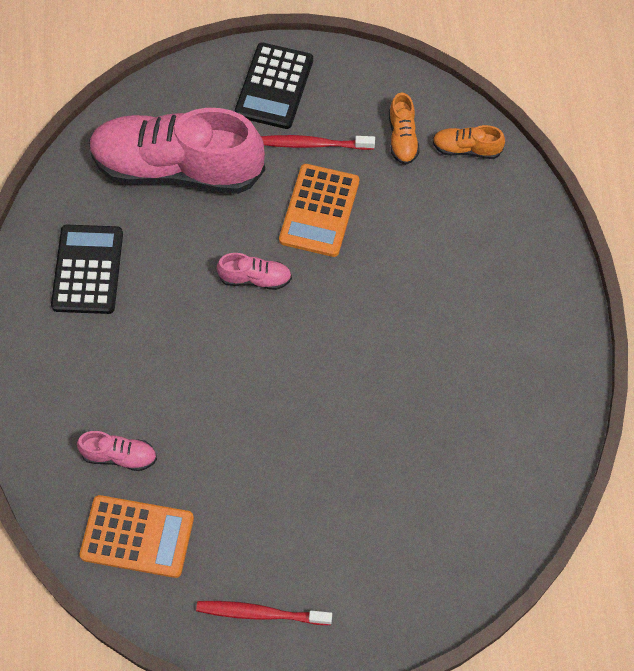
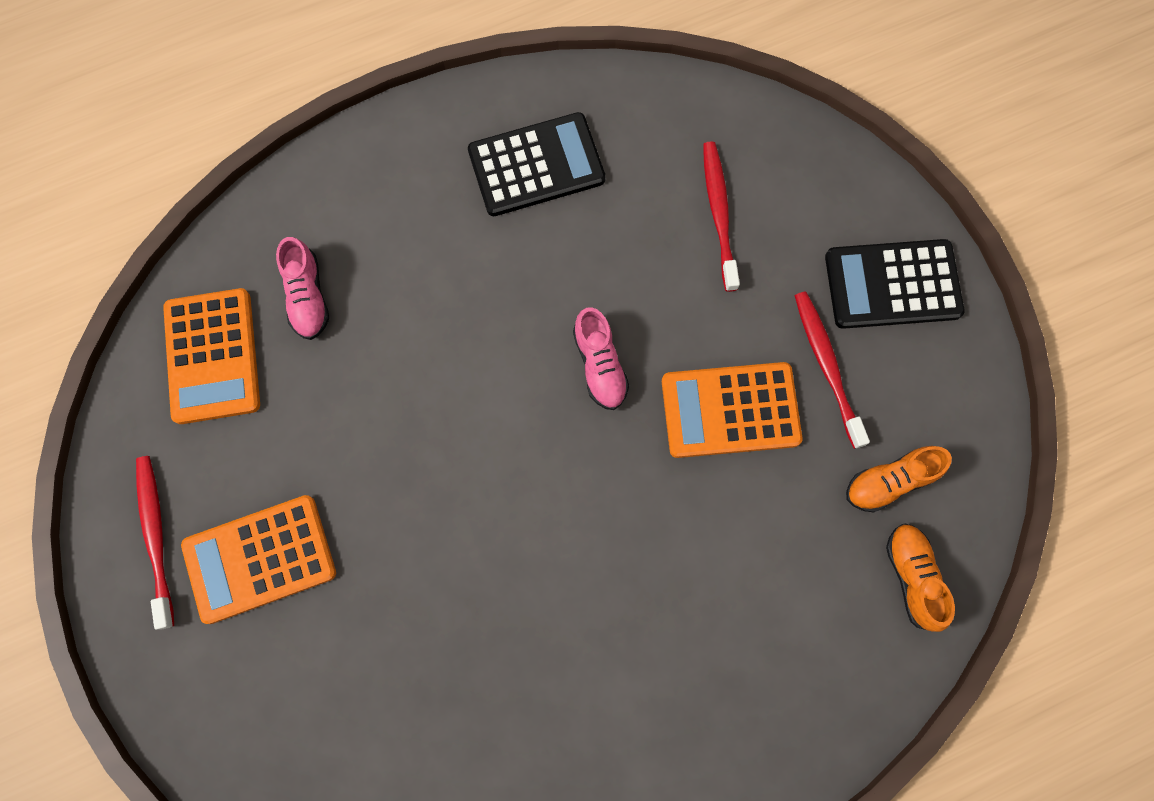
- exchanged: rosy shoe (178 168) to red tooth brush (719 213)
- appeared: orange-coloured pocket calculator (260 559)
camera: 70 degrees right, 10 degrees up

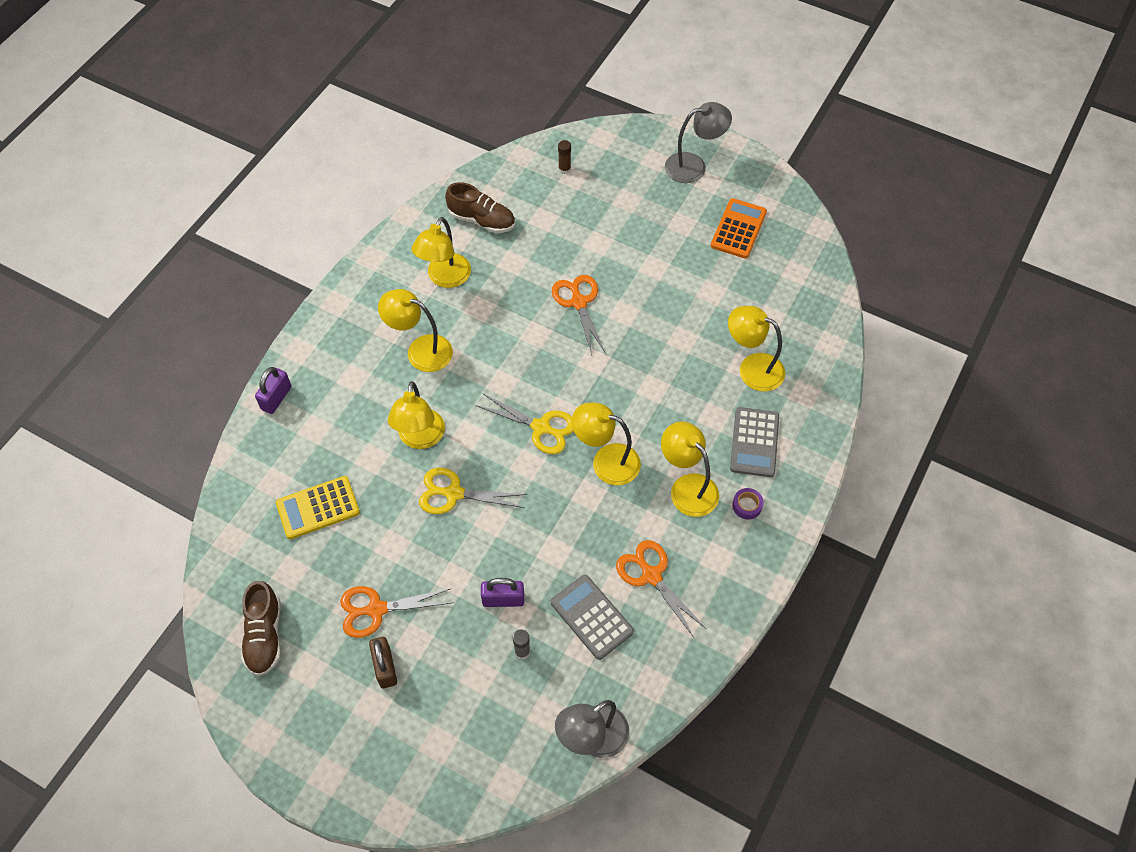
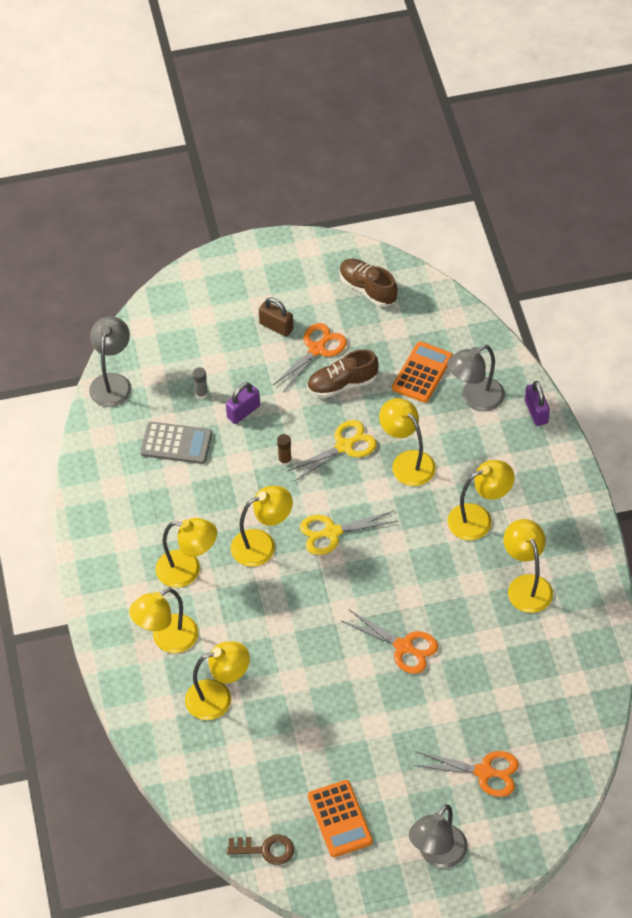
- relocated: russet glue (564 169) to (285 460)
- relocated: russet shoe (482 220) to (342 384)
- exchanged: gray pocket calculator (754 442) to yellow lamp (167 639)
- colour: yellow pocket calculator (318 508) to orange-coloured pocket calculator (422 372)
- missing: violet roll of tape (747 505)
- relocated: orange-coloured pair of scissors (651 575) to (484 772)
- appeared: gray lamp (475 399)
- appeared: russet key (265 849)
camera: 140 degrees right, 5 degrees down

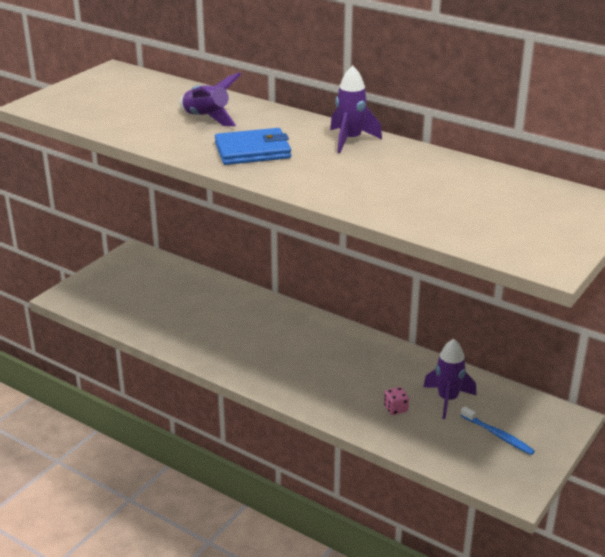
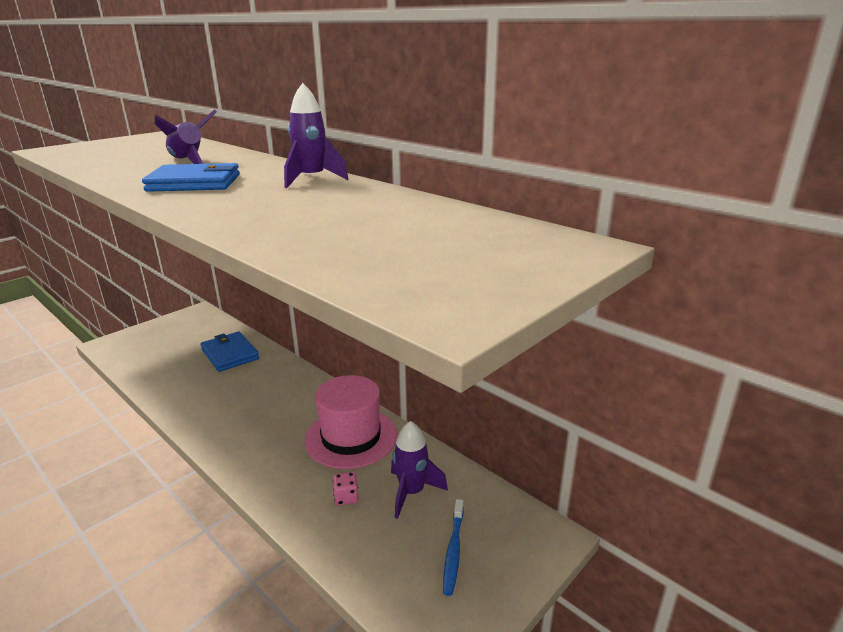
- spun: blue tooth brush (498 435) = (453 551) 45 degrees clockwise
- appeared: blue wallet (230 354)
- appeared: rosy hat (351 437)
camera: 10 degrees right, 5 degrees down

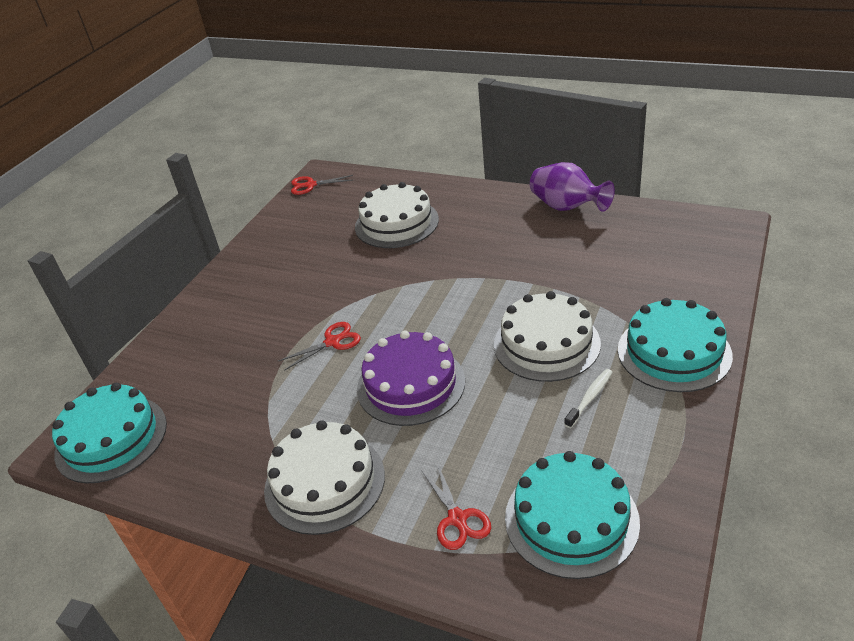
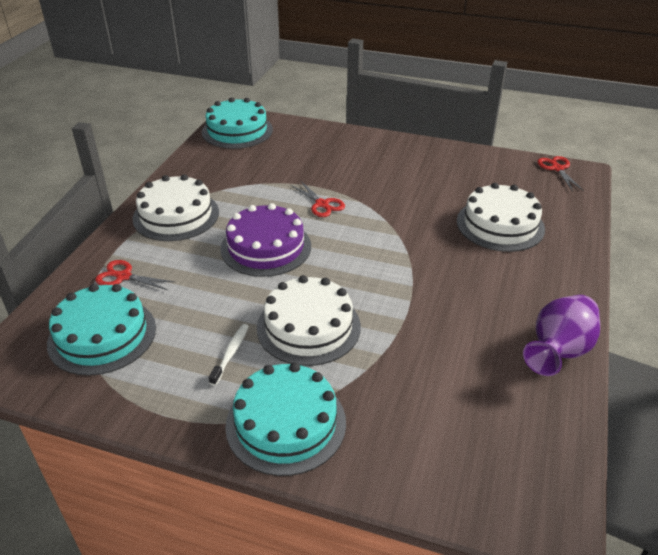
- spun: white tooth brush (590 398) = (231 353) 105 degrees counterclockwise
- spun: red pair of scissors (457 518) = (124 276) 45 degrees clockwise
camera: 80 degrees right, 0 degrees up

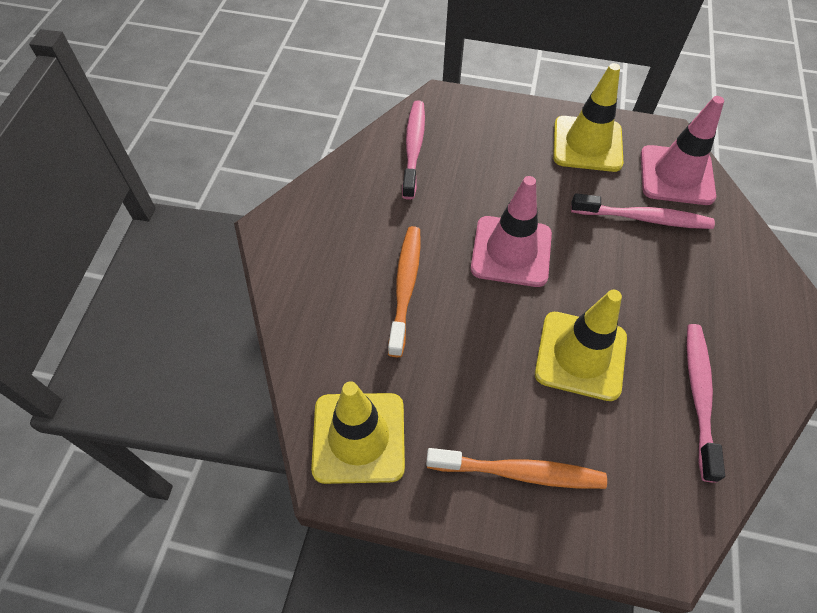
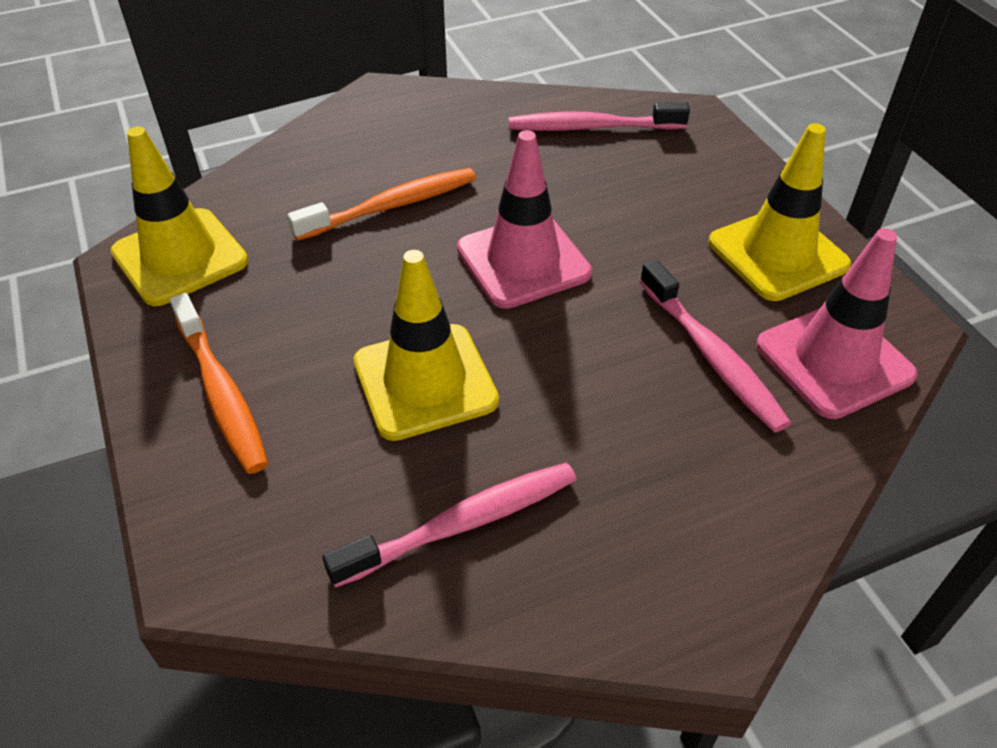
- spun: rosy tooth brush (413 148) = (591 127) 150 degrees counterclockwise
camera: 55 degrees right, 10 degrees down

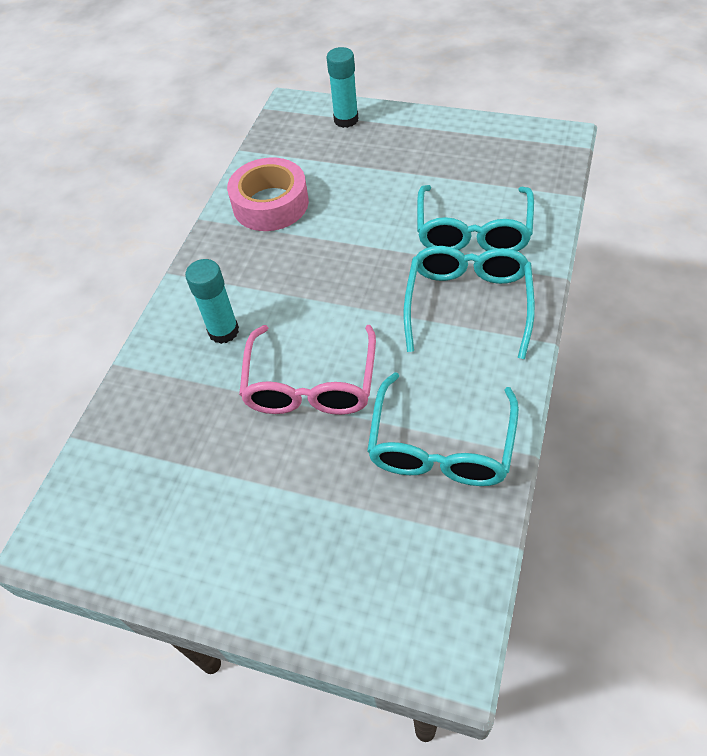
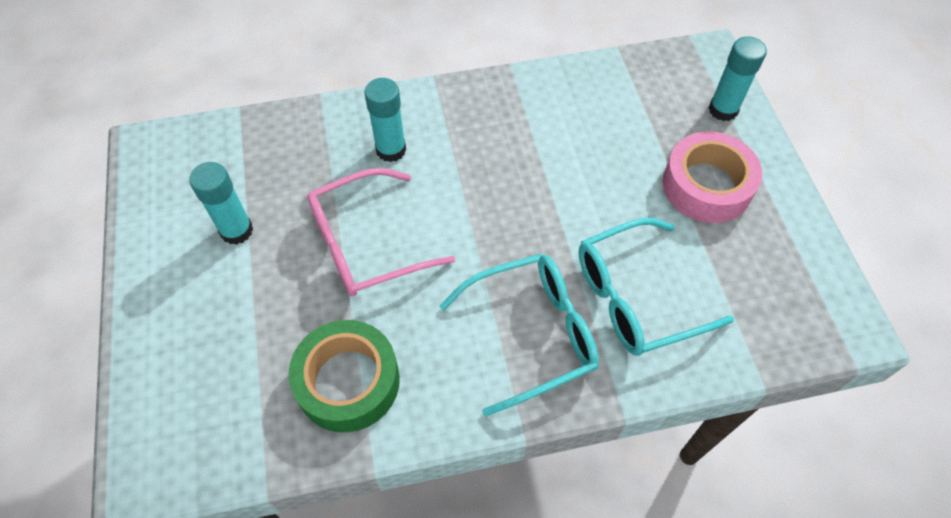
- relocated: rosy roll of tape (270 204) to (706 186)
- exchanged: aqua spectacles (441 445) to green roll of tape (348 381)
- appeared: aqua glue (236 230)
camera: 55 degrees right, 5 degrees up

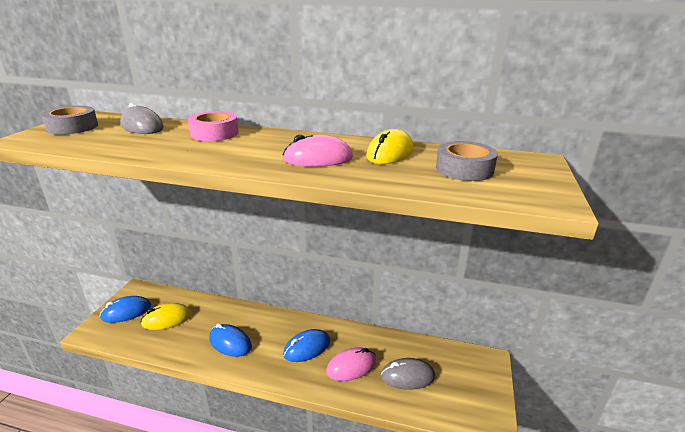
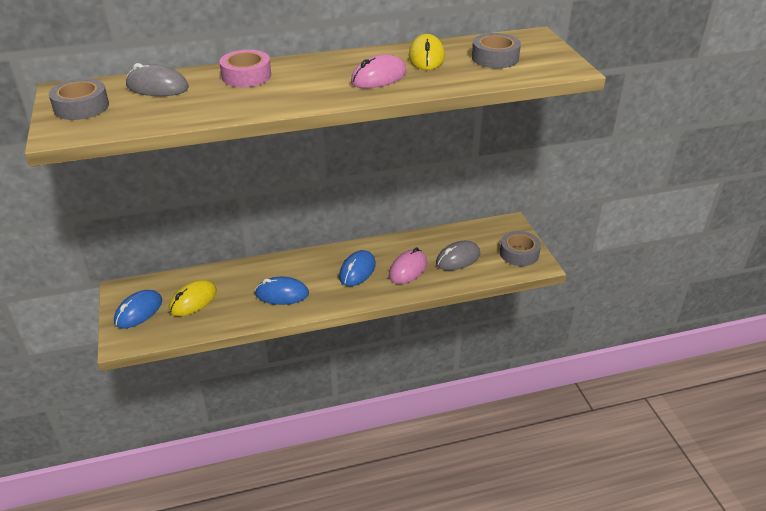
- appeared: gray roll of tape (519 253)
camera: 30 degrees left, 10 degrees up

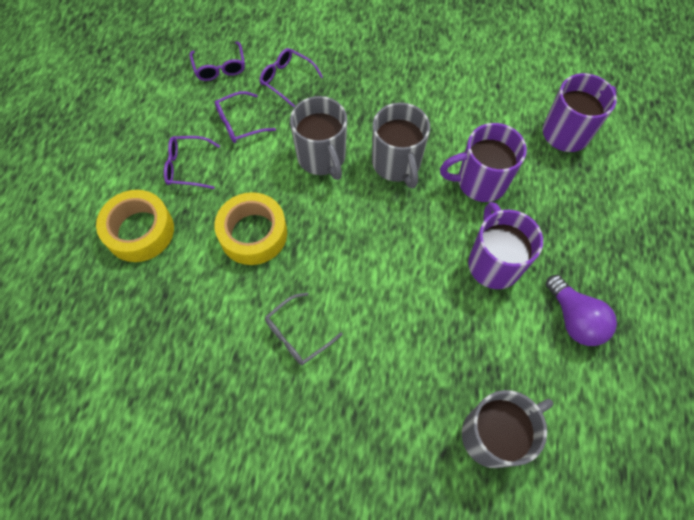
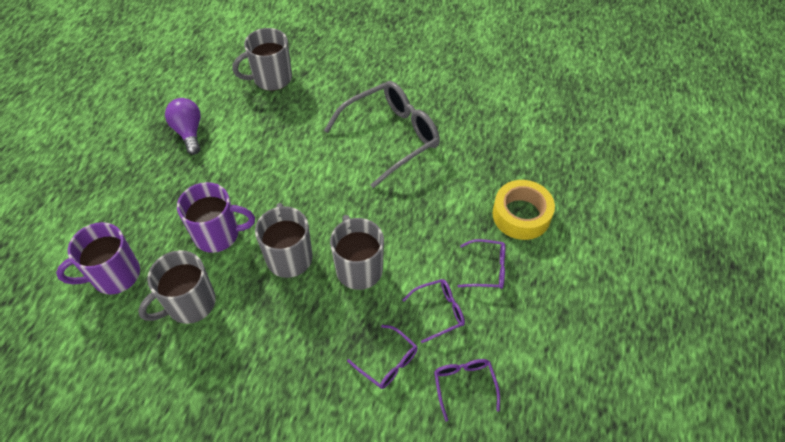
- missing: yellow roll of tape (253 234)
- missing: violet tea mug (493 263)
- size: gray spectacles (297 334) = (391 136) x2.07
- appeared: gray tea mug (190 304)
camera: 175 degrees left, 10 degrees down

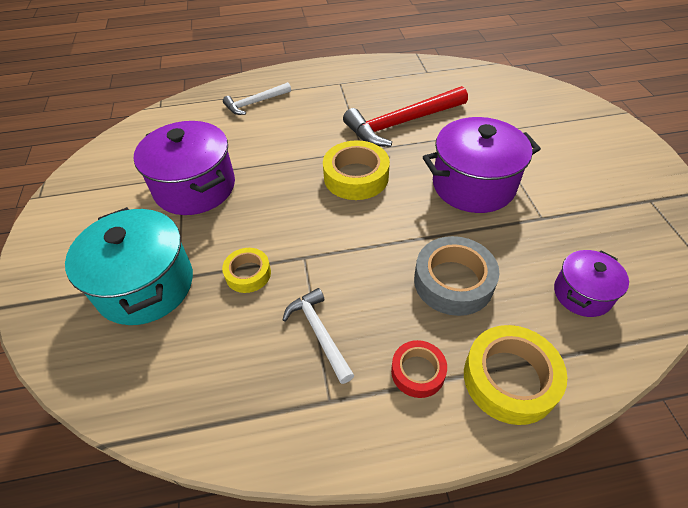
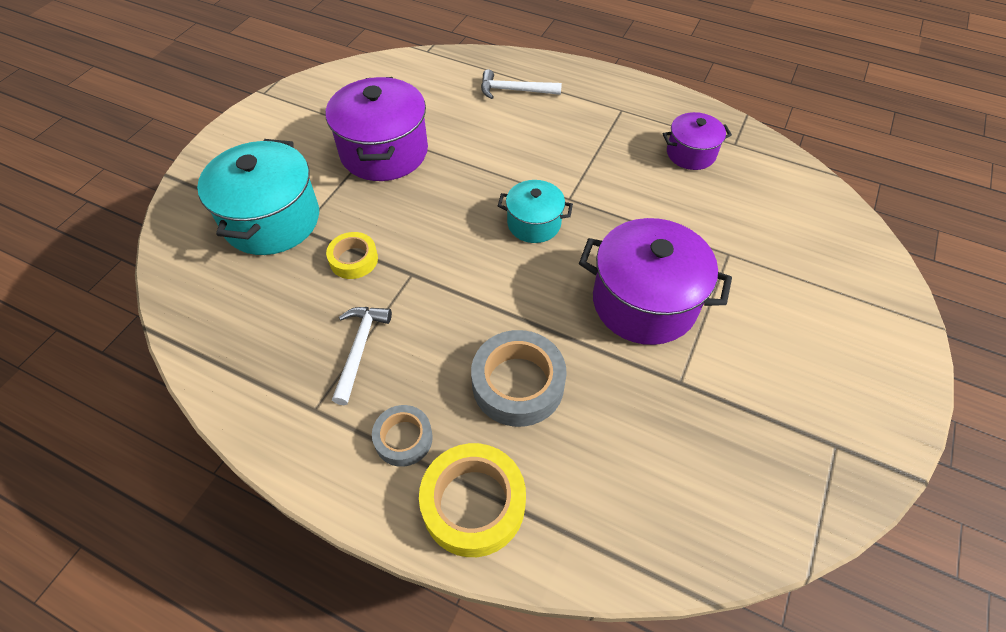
- missing: red claw hammer (401 123)
- exchanged: yellow roll of tape (356 177) to aqua stockpot (534 223)
- relocated: violet stockpot (582 294) to (691 153)
- colour: red roll of tape (418 372) to gray roll of tape (403 438)
camera: 35 degrees right, 5 degrees up

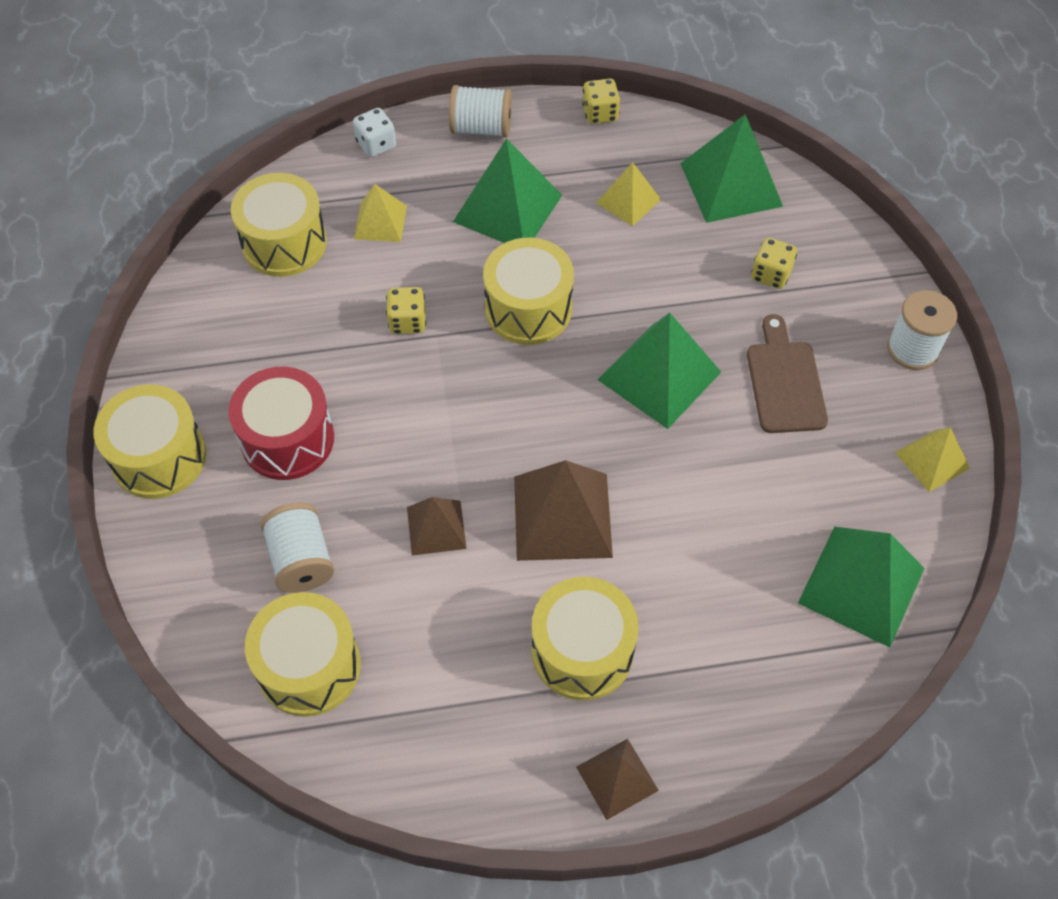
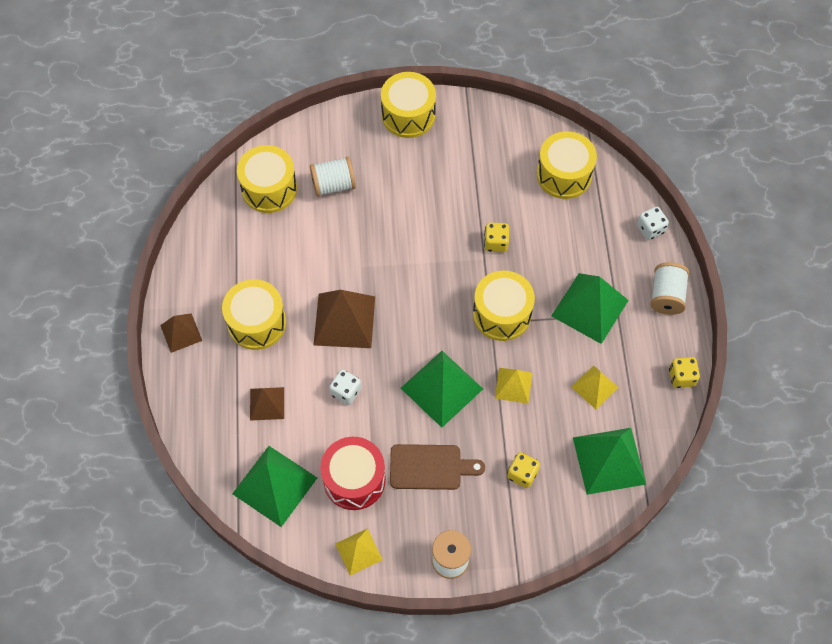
- relocated: yellow pyramid shape (380 222) to (513 385)
- relocated: red snare drum (287 439) to (354 479)
- relocated: russet pyramid shape (436 527) to (267 403)
- appeared: white dice (346 392)
camera: 95 degrees right, 5 degrees up

